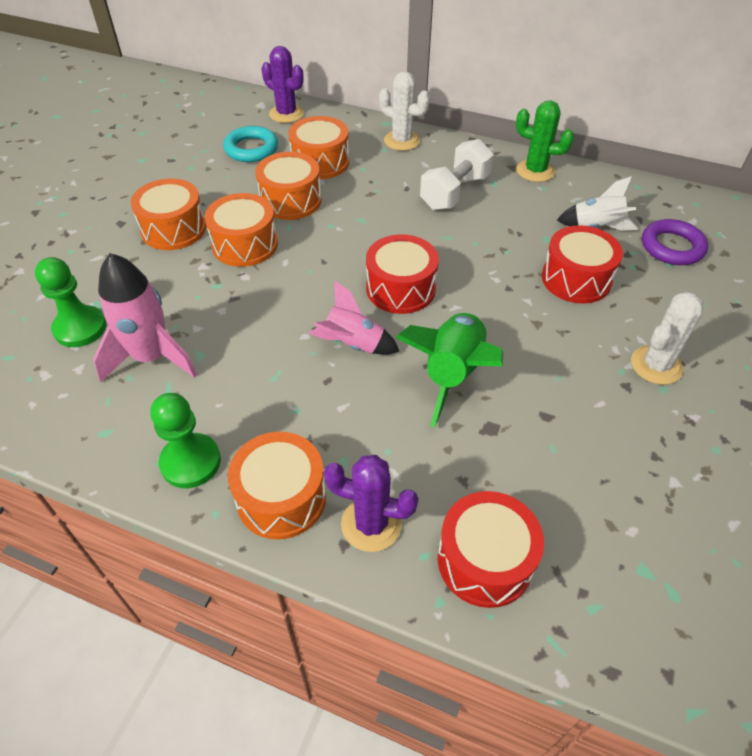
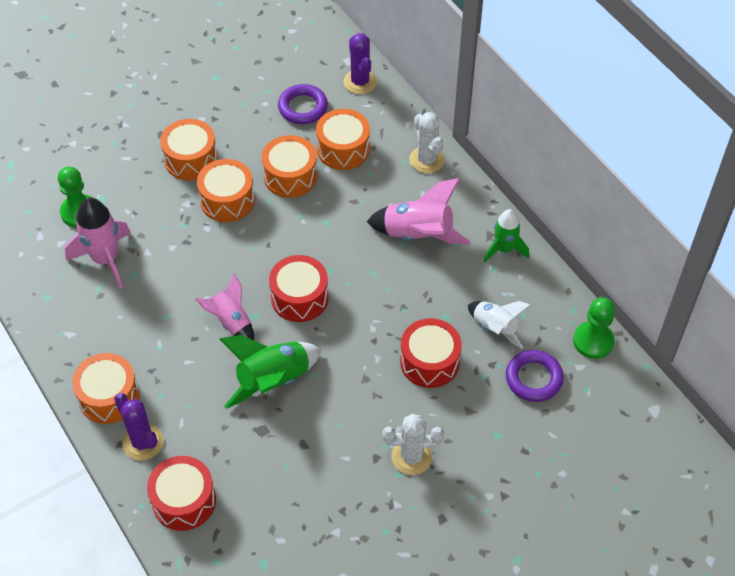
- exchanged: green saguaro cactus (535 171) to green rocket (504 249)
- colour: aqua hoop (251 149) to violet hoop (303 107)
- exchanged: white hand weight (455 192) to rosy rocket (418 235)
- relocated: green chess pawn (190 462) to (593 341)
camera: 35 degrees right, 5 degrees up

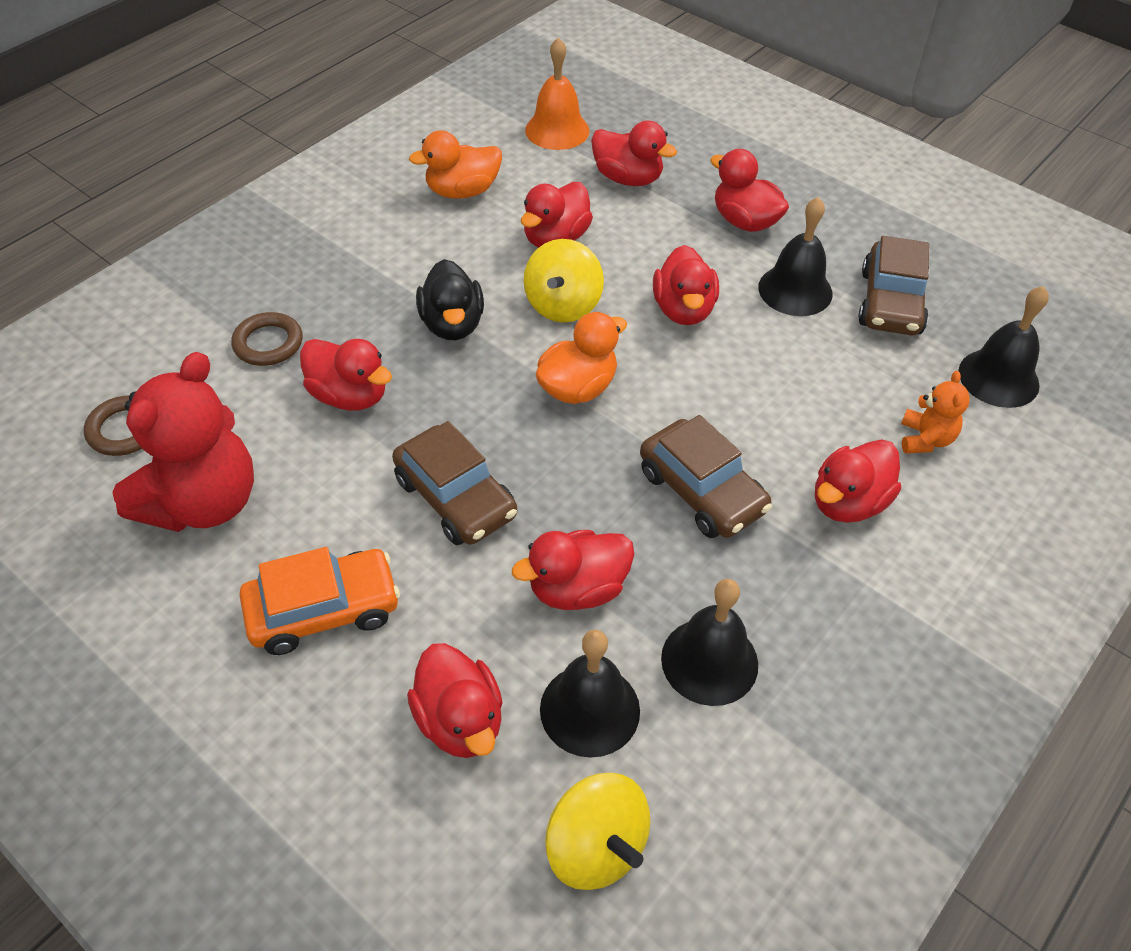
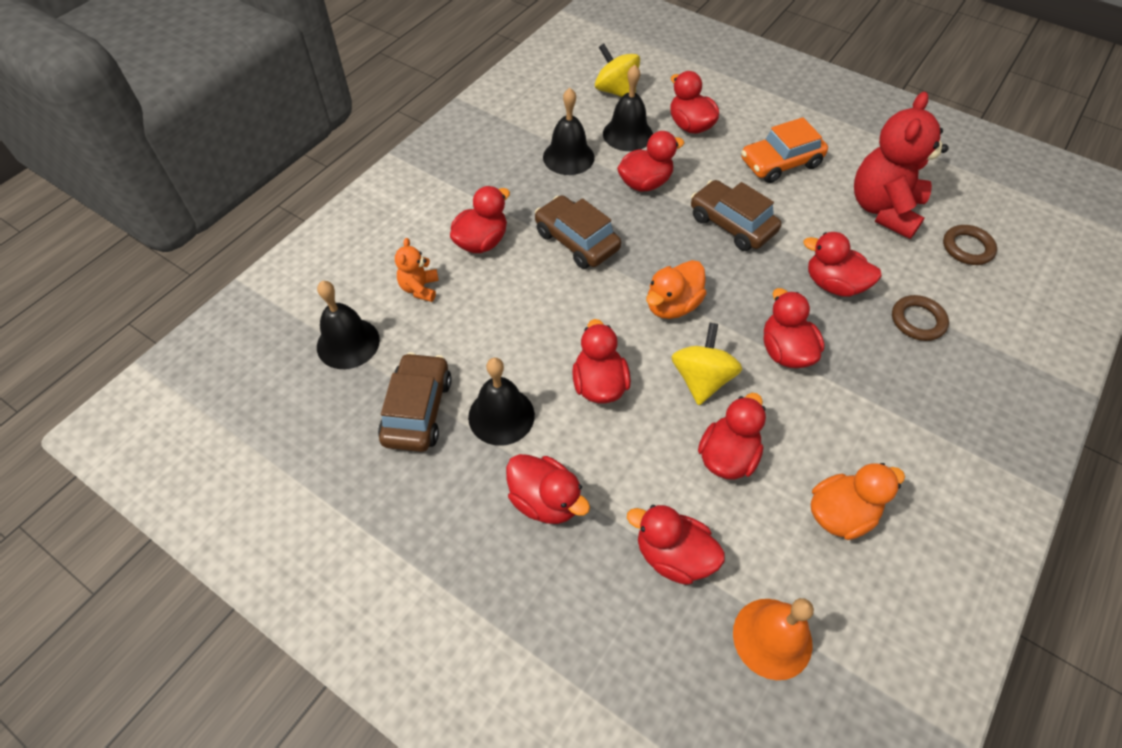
- colour: ebony duck (452 324) to red duck (785 351)
camera: 175 degrees right, 5 degrees up

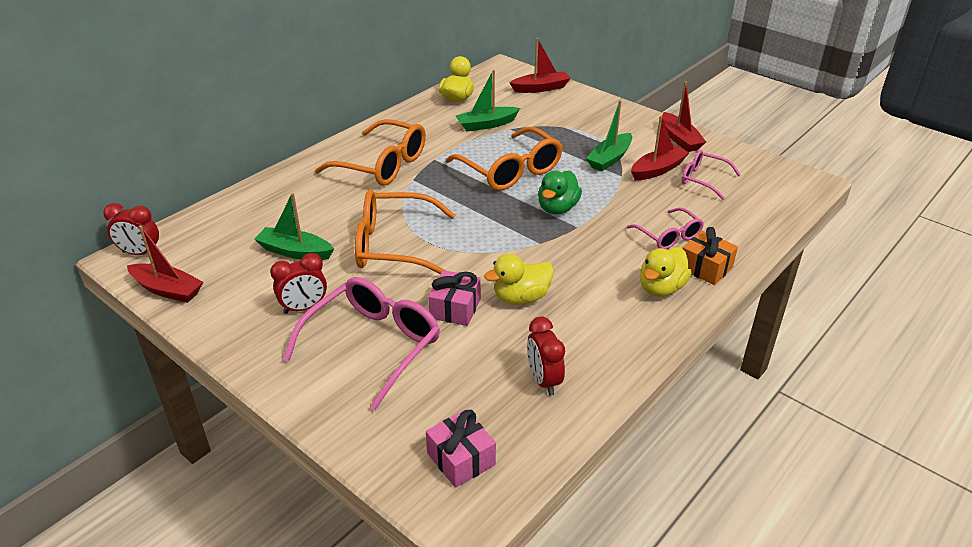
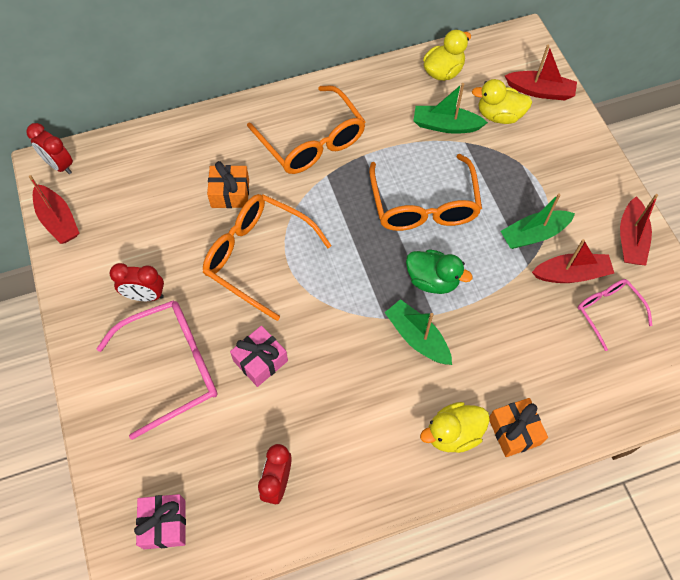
- spun: green duck (557 208) = (432 280) 120 degrees counterclockwise
- relocated: green toy boat (295 252) to (417 337)
- missing: rosy spectacles (668 236)
- relocated: yellow duck (521 297) to (499 115)
- appeared: orange-coloured gift (230 193)
camera: 30 degrees right, 25 degrees up

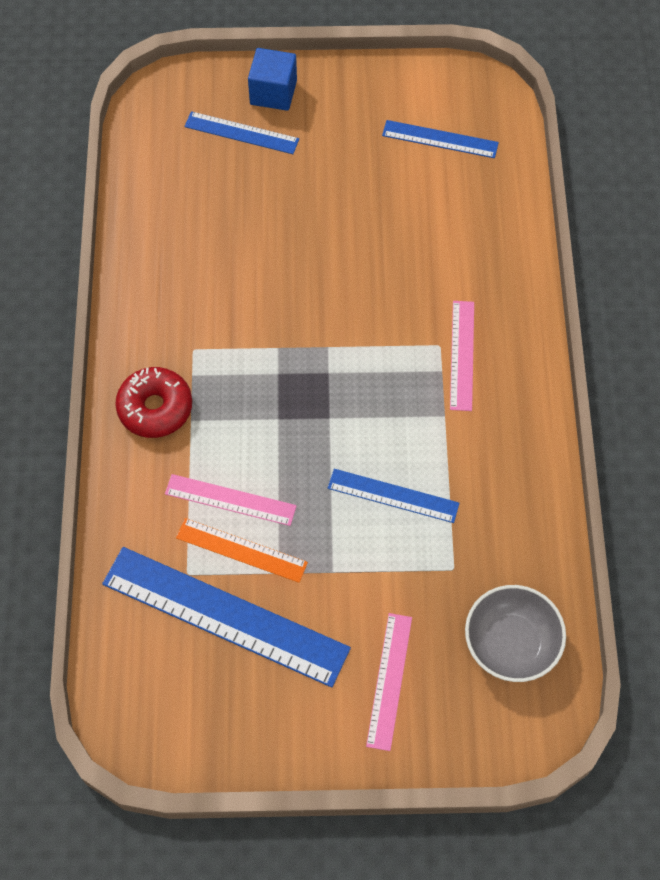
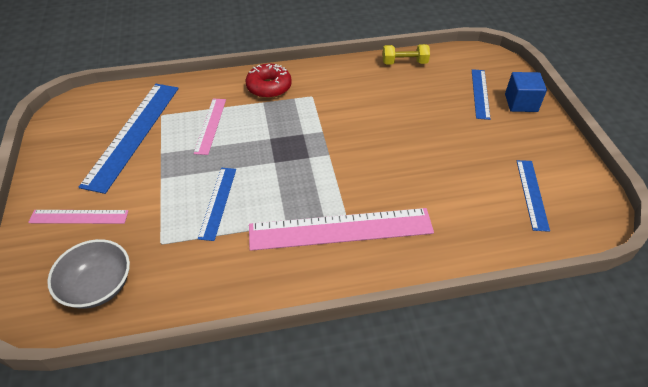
- size: rosy ruler (462 355) = (340 229) x1.88
- missing: orange-coloured ruler (241 550)
- appeared: yellow hand weight (404 63)
camera: 80 degrees right, 15 degrees down

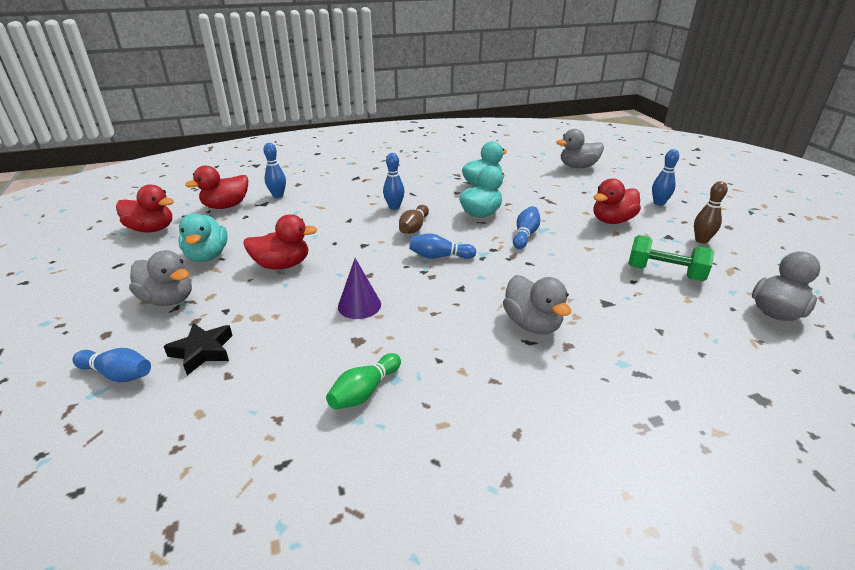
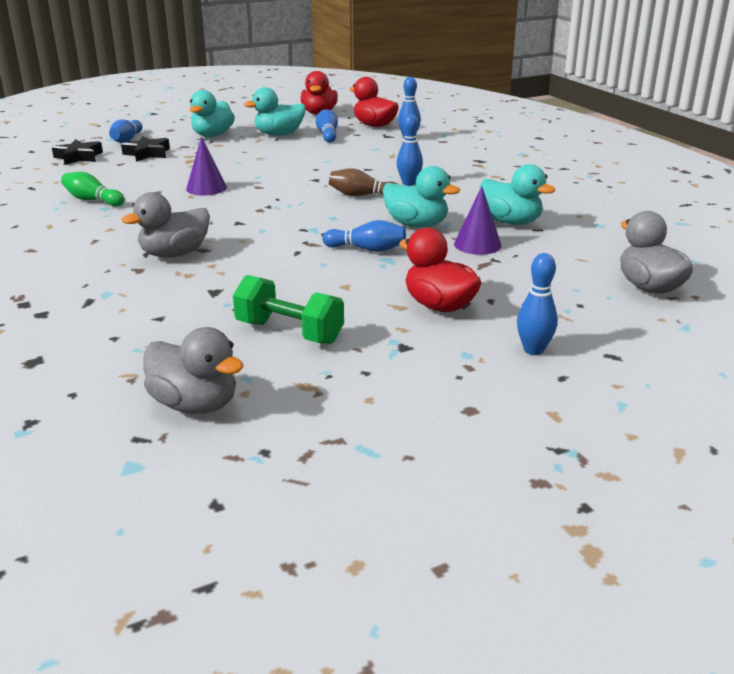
- missing: russet bowling pin (701 240)
- missing: red duck (282 265)
- relocated: blue bowling pin (439 256) to (327 134)
- spun: green hand weight (664 273) = (289 332) 75 degrees counterclockwise
- colour: gray duck (168 299) to aqua duck (212 135)
- appeared: ebony star (79 157)
- appeared: violet solid cone (477 244)
camera: 80 degrees right, 5 degrees down

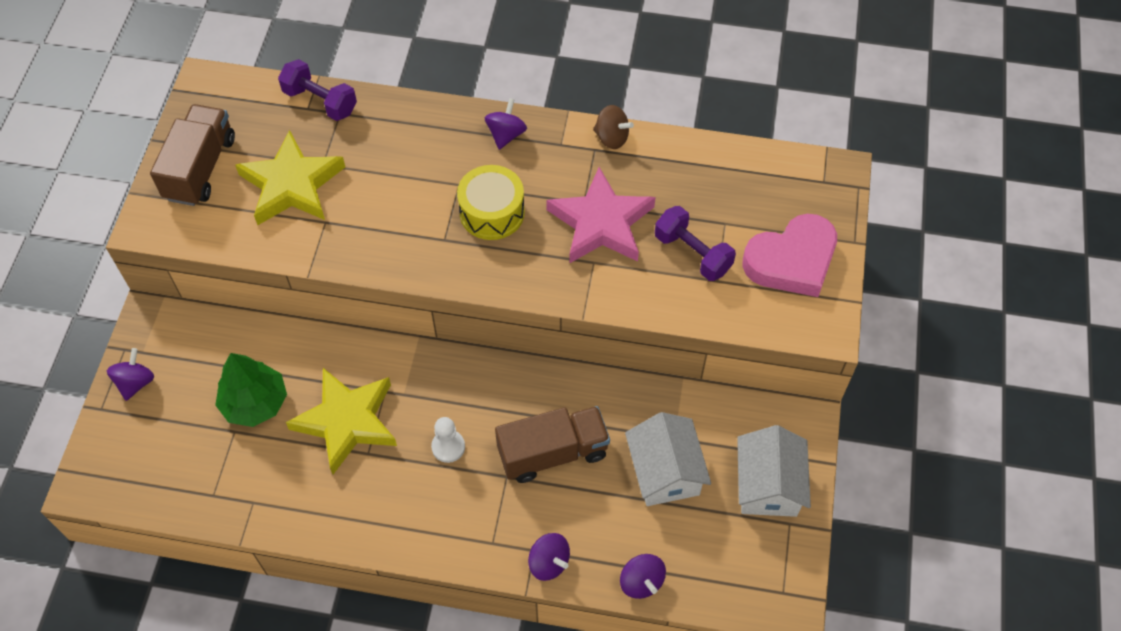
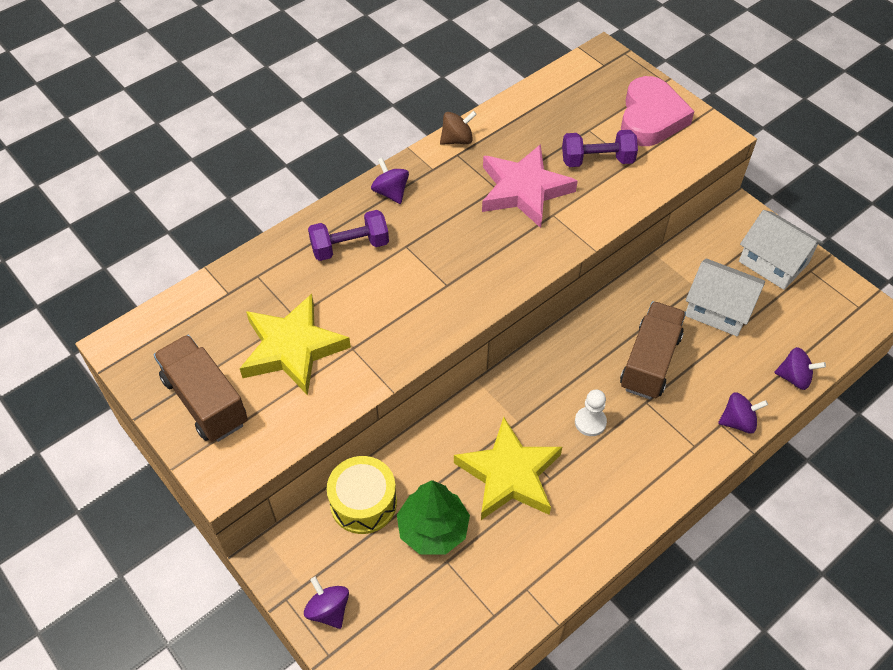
- relocated: violet hand weight (320 101) to (350 247)
- relocated: yellow snare drum (492 212) to (363 502)
camera: 50 degrees left, 5 degrees down

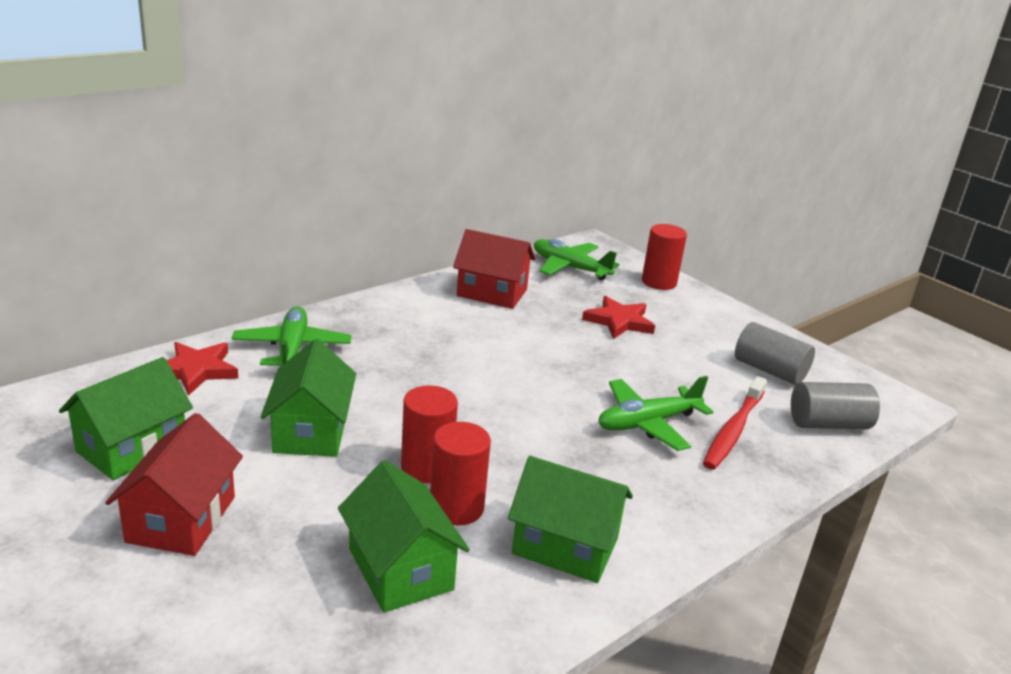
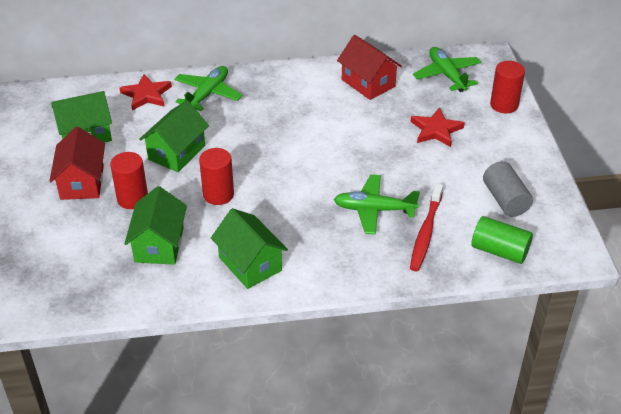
- spun: red tooth brush (733 430) = (425 233) 45 degrees counterclockwise
- colour: gray solid cylinder (828 424) to green solid cylinder (499 251)
- spun: red cottage (181 519) = (82 182) 45 degrees counterclockwise
- relocated: red solid cylinder (456 508) to (132 198)
camera: 35 degrees right, 15 degrees up

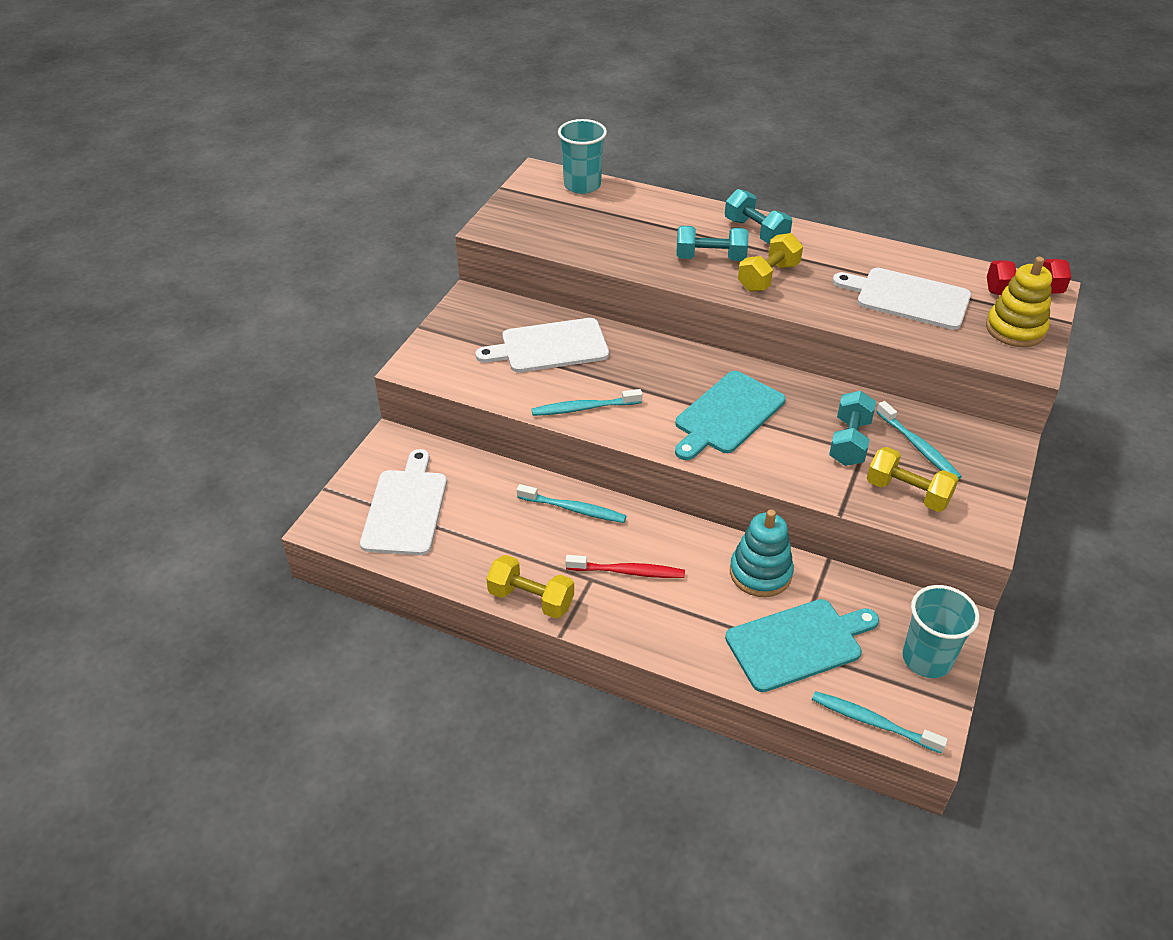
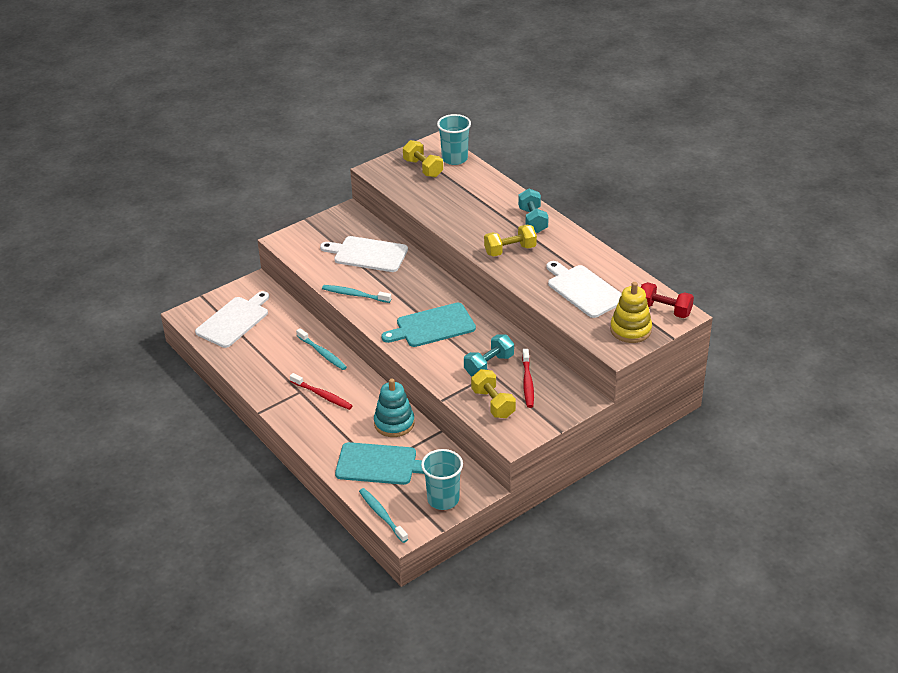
- missing: aqua hand weight (710 258)
- colour: aqua tooth brush (918 447) to red tooth brush (527 382)
- relocated: yellow hand weight (531 599) to (423 168)
camera: 30 degrees right, 5 degrees down

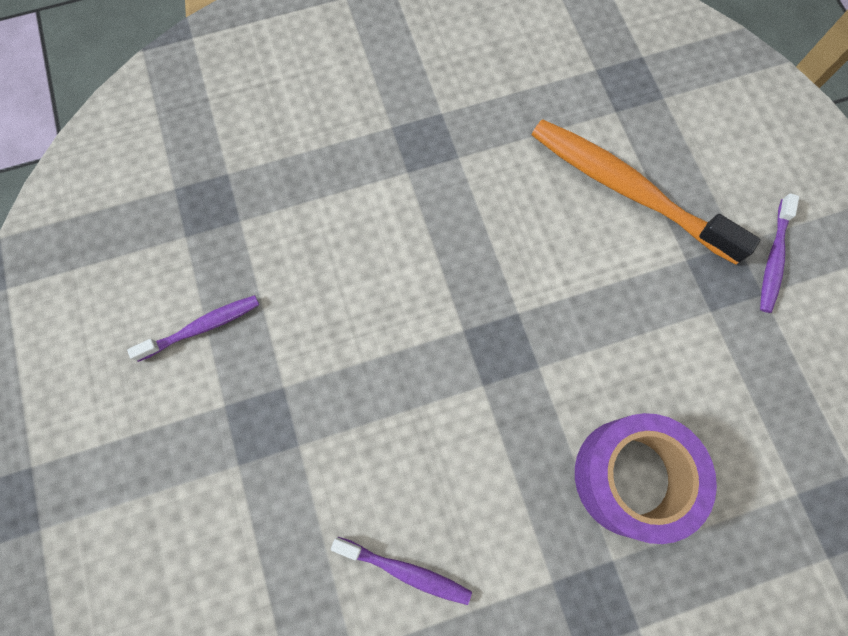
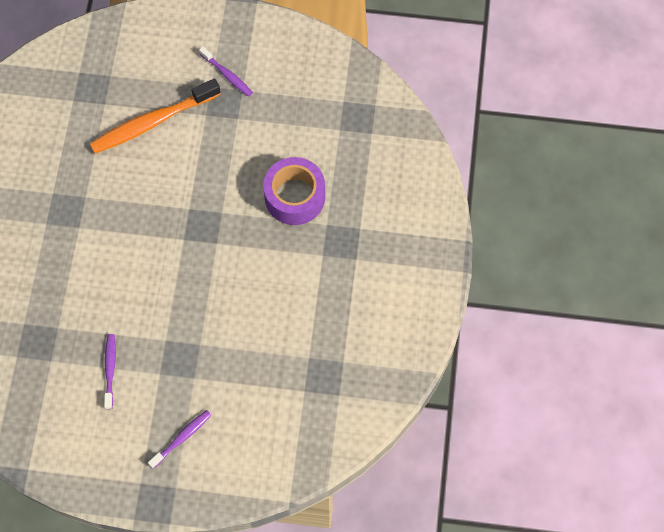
- relocated: violet tooth brush (405 571) to (182 438)
camera: 65 degrees left, 5 degrees down

